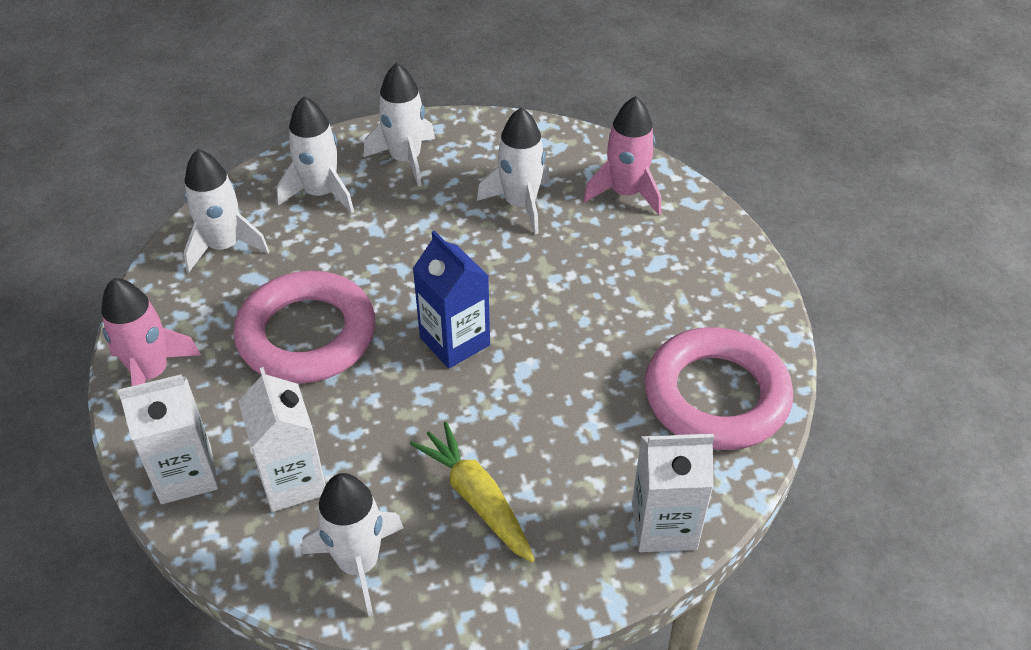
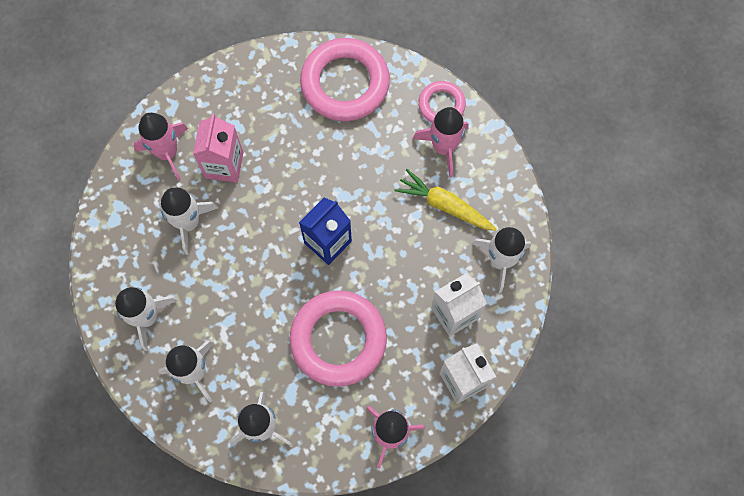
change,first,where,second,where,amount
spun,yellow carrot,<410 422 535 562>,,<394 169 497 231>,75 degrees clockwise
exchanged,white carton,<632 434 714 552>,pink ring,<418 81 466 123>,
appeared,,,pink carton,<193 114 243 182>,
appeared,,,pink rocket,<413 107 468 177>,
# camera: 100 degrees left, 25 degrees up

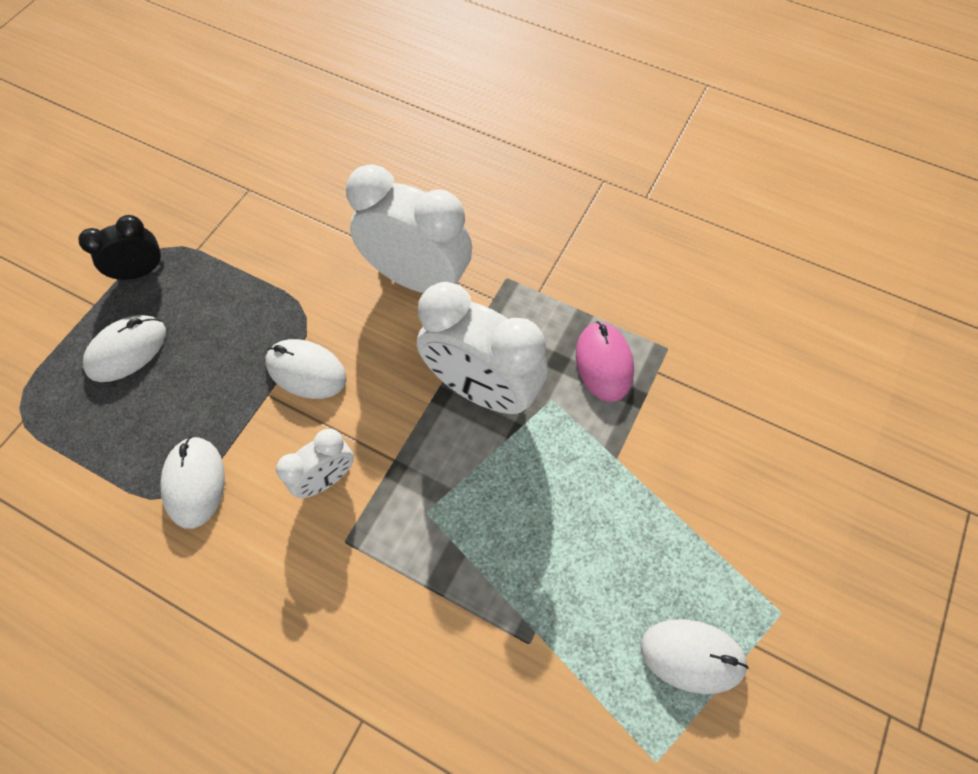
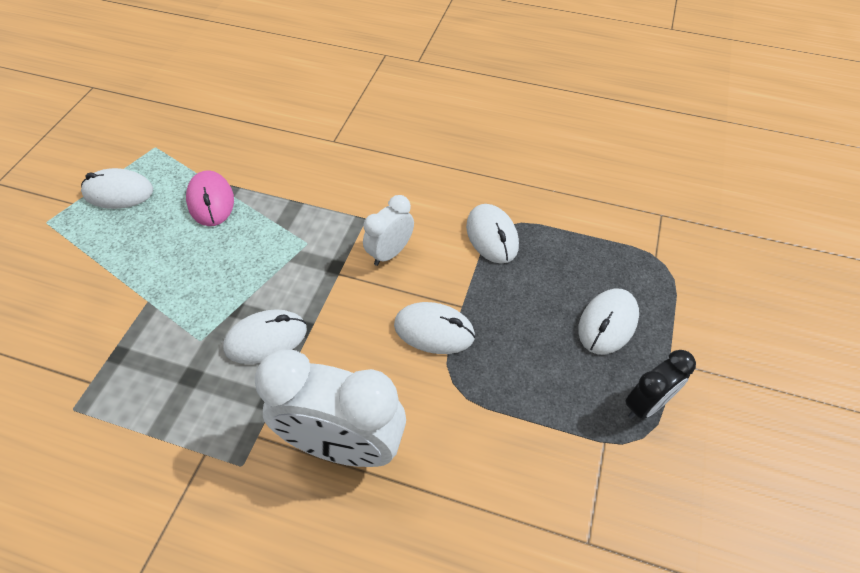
change,first,where,second,where,amount
exchanged,white clock,<417 282 548 414>,white mouse,<223 309 307 364>,
relocated,pink mouse,<576 321 634 402>,,<186 170 234 226>,
# camera: 170 degrees right, 10 degrees down

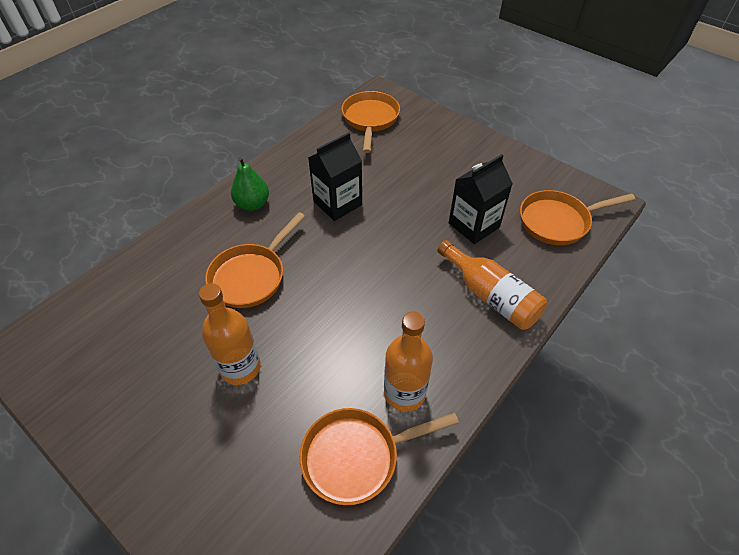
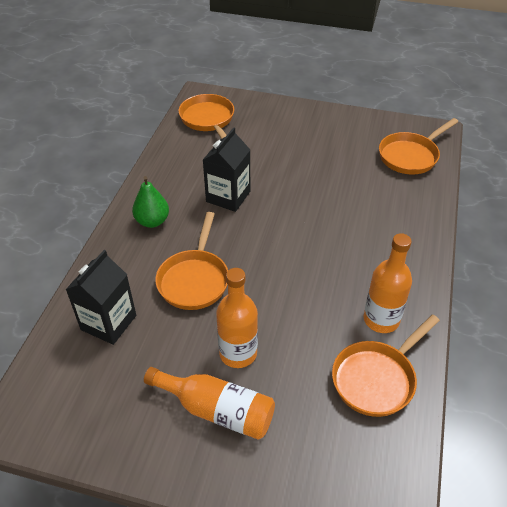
change,first,where,second,where,amount
relocated,orange bottle,<437 240 547 330>,,<144 367 275 440>,
relocated,black carton,<449 154 513 244>,,<65 250 136 345>,
# camera: 25 degrees left, 5 degrees down

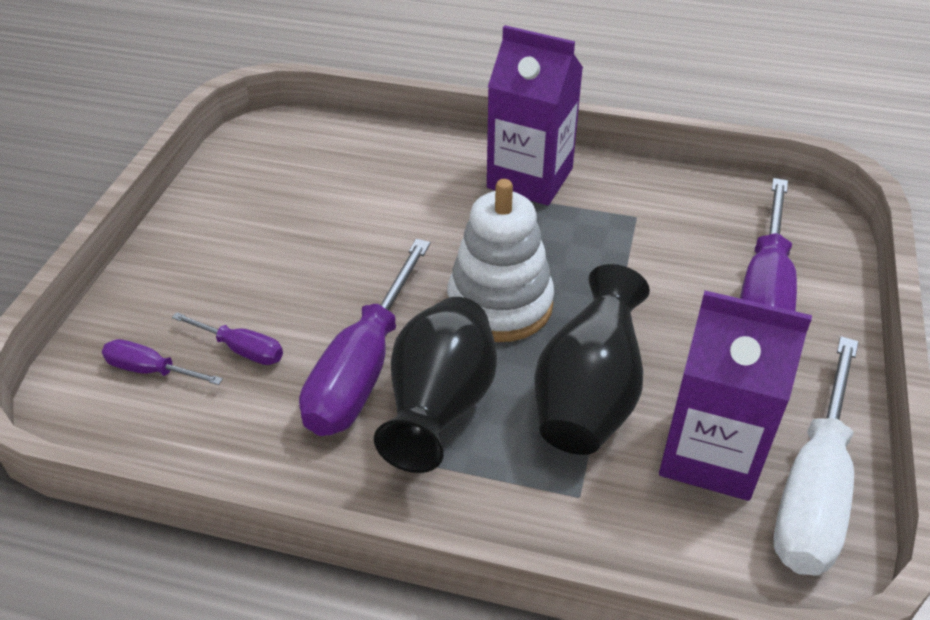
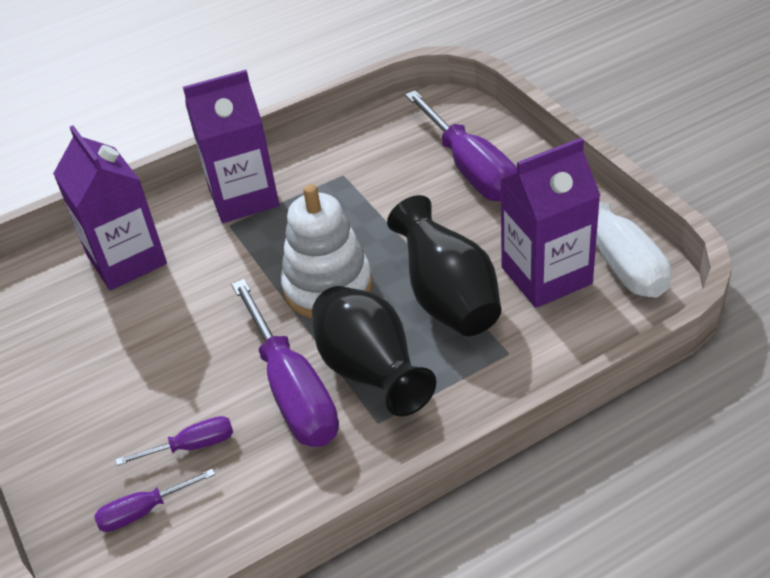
change,first,where,second,where,amount
appeared,,,purple carton,<53 125 167 290>,
# camera: 40 degrees left, 0 degrees up

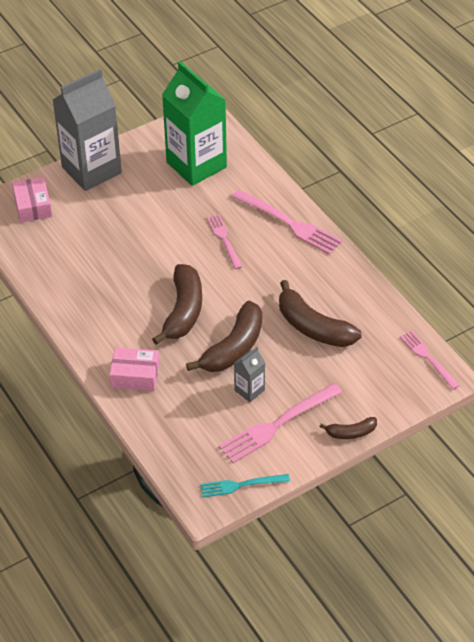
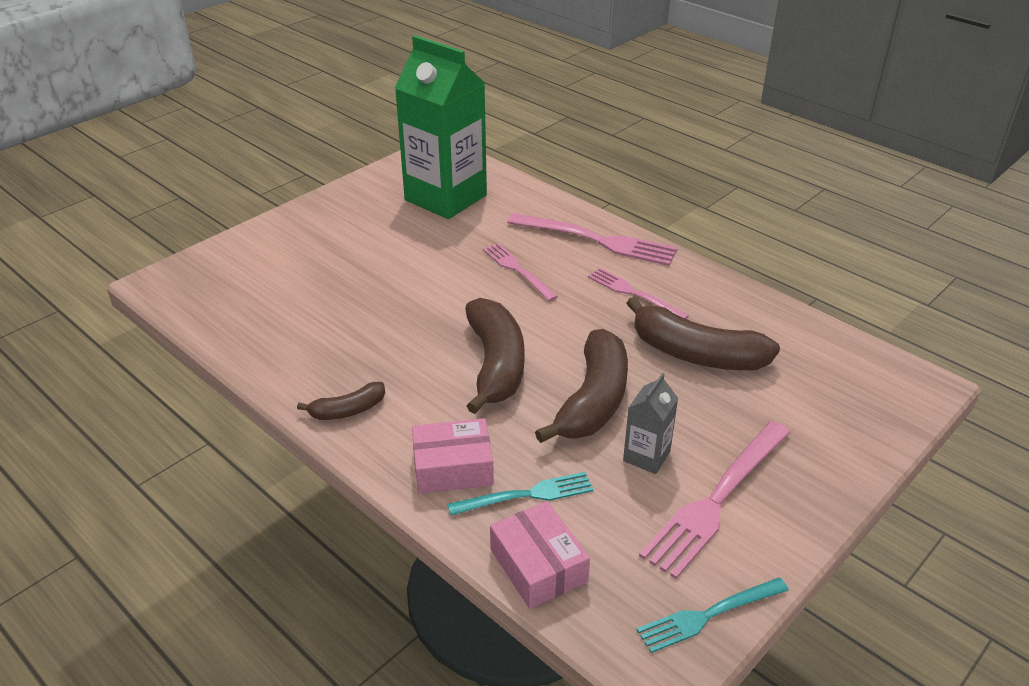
change,first,where,second,where,amount
relocated,pink box,<12 177 52 223>,,<490 501 590 609>,
missing,grey carton,<53 69 122 191>,,,
relocated,brown banana,<320 417 377 439>,,<297 382 385 420>,
relocated,pink fork,<400 330 460 390>,,<588 268 689 319>,
appeared,,,turquoise fork,<447 472 594 516>,
# camera: 15 degrees left, 10 degrees down

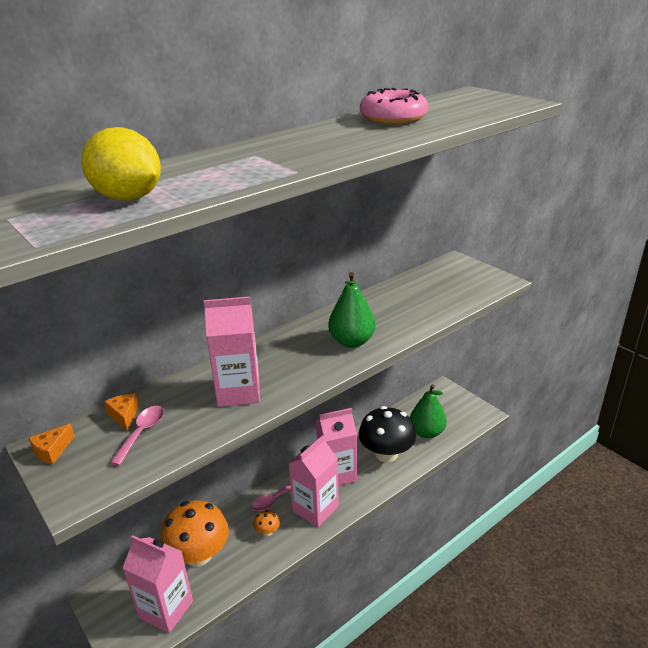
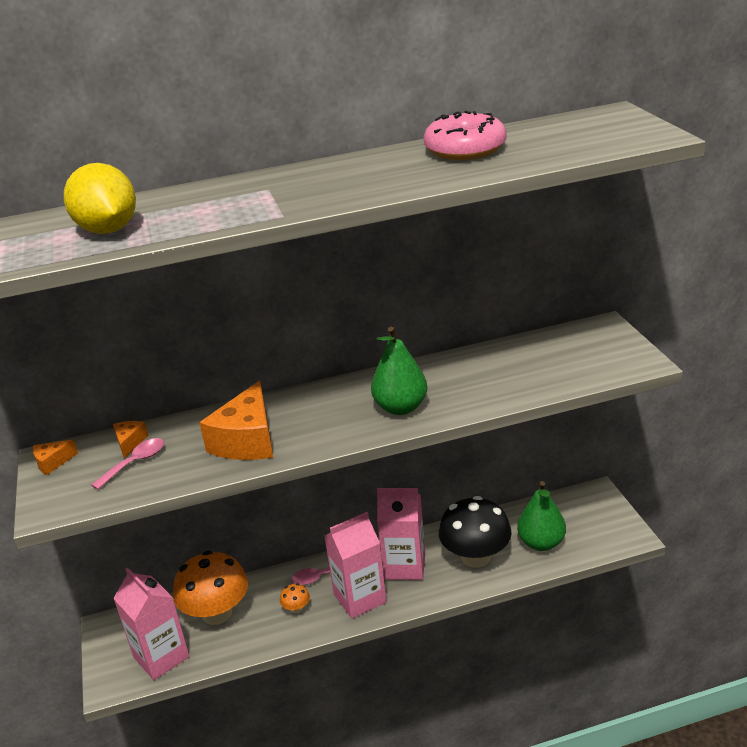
change,first,where,second,where,amount
exchanged,pink carton,<204 297 260 407>,orange cheese,<199 381 273 460>,
# camera: 25 degrees right, 0 degrees up

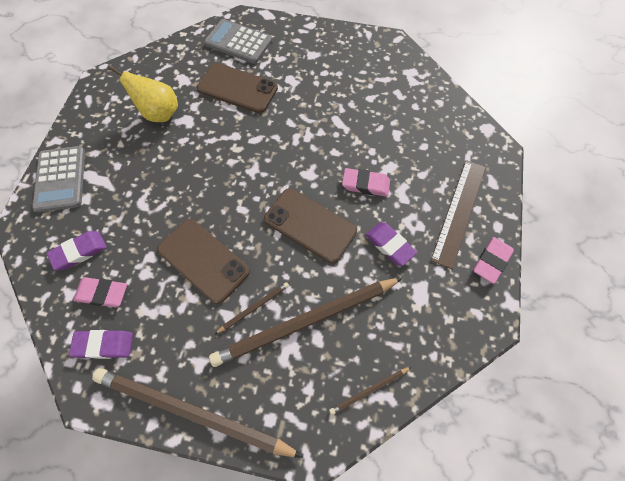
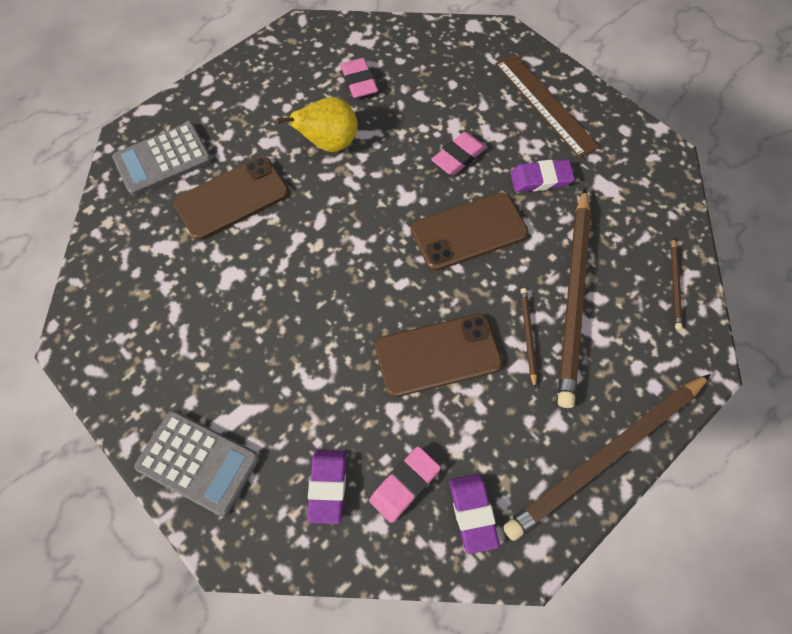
change,first,where,second,where,amount
spun,purple eraser,<69 330 133 359>,,<449 474 500 554>,45 degrees counterclockwise
relocated,yellow pear,<108 66 178 122>,,<276 97 358 152>,
relocated,pink eraser,<473 237 514 284>,,<340 58 378 98>,
# camera: 55 degrees left, 0 degrees up

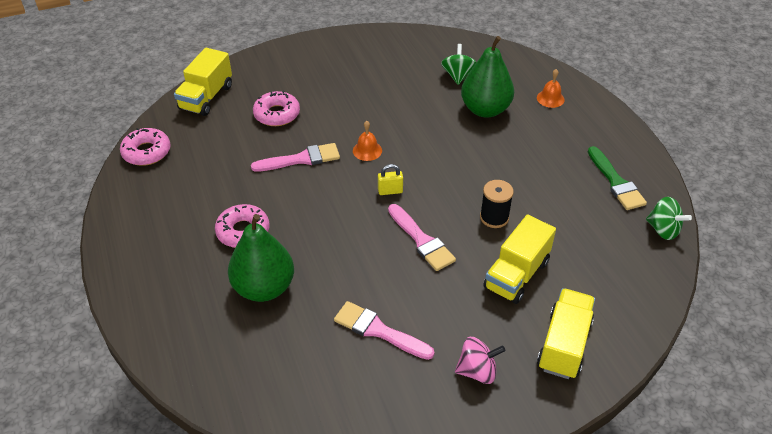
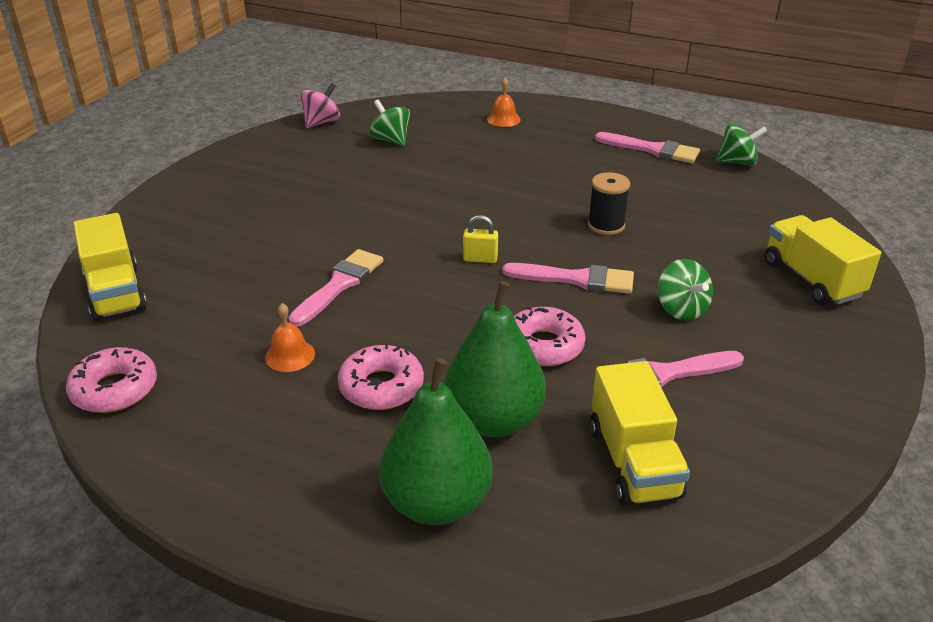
change,first,where,second,where,amount
relocated,pink donut,<253 91 300 126>,,<514 306 586 366>,
relocated,orange bell,<353 121 382 161>,,<265 303 315 372>,
spun,yellow padlock,<378 164 403 195>,,<463 215 498 263>,60 degrees clockwise
relocated,pink spinning top,<455 337 506 384>,,<300 83 340 128>,
relocated,green pear,<461 36 514 118>,,<380 358 493 525>,
relocated,yellow truck,<483 215 556 304>,,<590 361 690 506>,
colour,green brush,<588 146 647 210>,pink brush,<595 132 700 163>,
appeared,,,green spinning top,<658 259 713 321>,
# camera: 45 degrees left, 10 degrees down

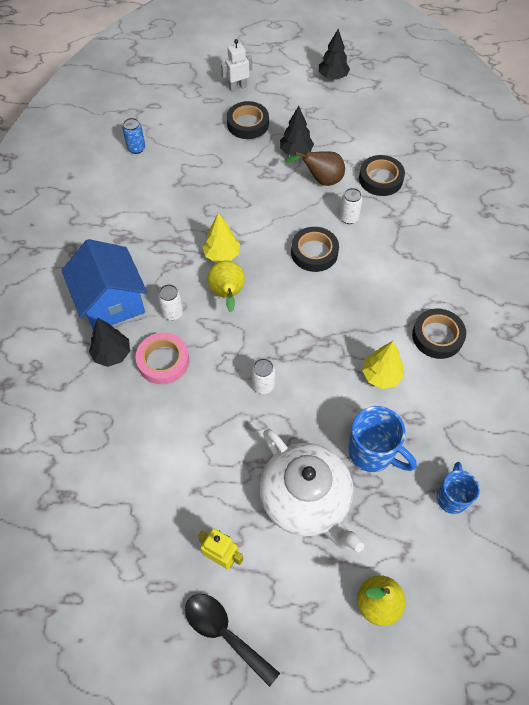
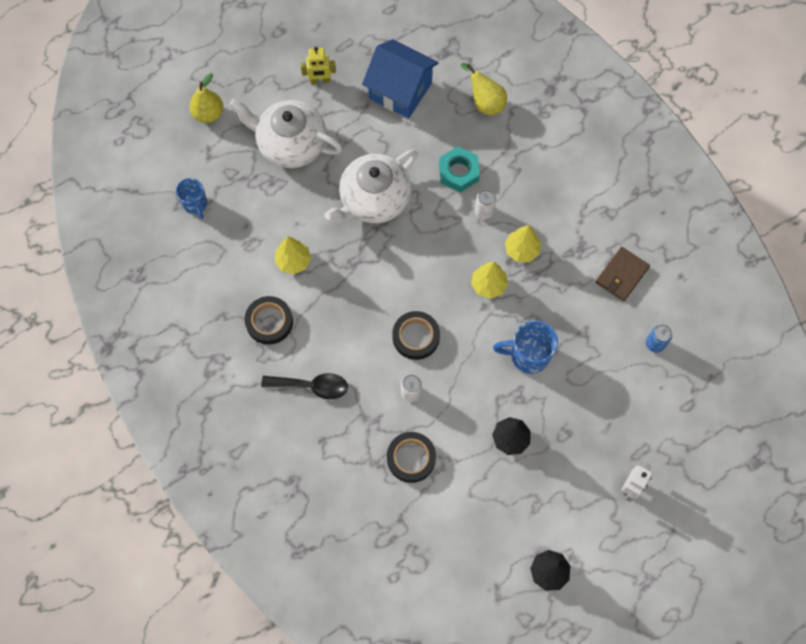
change,first,where,second,where,amount
relocated,blue house,<61 239 147 330>,,<362 39 439 119>,
missing,black tree,<89 318 130 367>,,,
exchanged,pink tape,<136 333 189 384>,turquoise nut,<439 147 480 192>,
relocated,black spoon,<185 594 280 687>,,<261 373 348 399>,
relocated,yellow pear,<207 260 245 312>,,<461 63 507 116>,
missing,black tape,<227 101 269 139>,,,
exchanged,white can,<252 358 275 394>,white teapot,<324 149 418 224>,
missing,brown pear,<285 152 345 186>,,,
relocated,blue mug,<348 406 417 472>,,<493 320 558 374>,
appeared,,,yellow tree,<505 225 541 262>,
appeared,,,brown wallet,<596 247 650 302>,
# camera: 145 degrees right, 10 degrees up

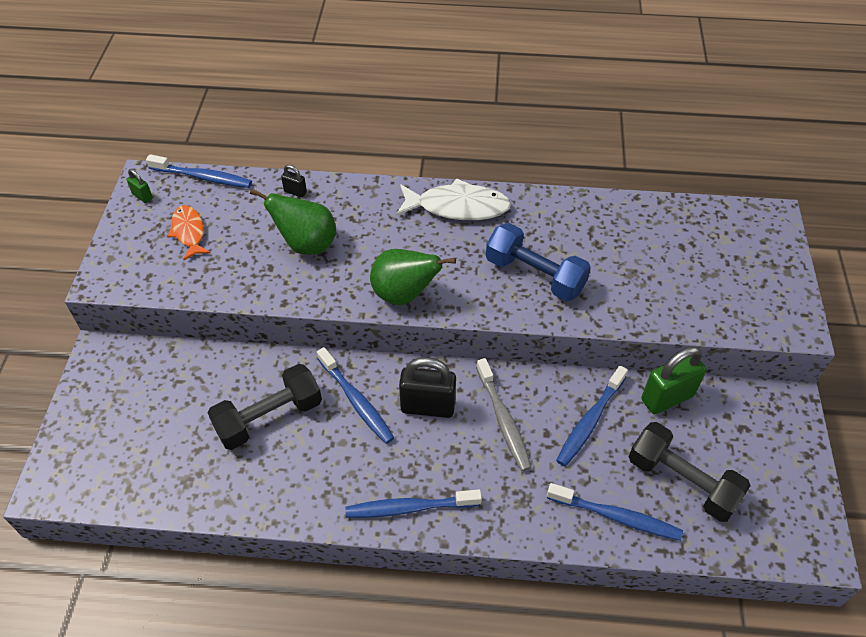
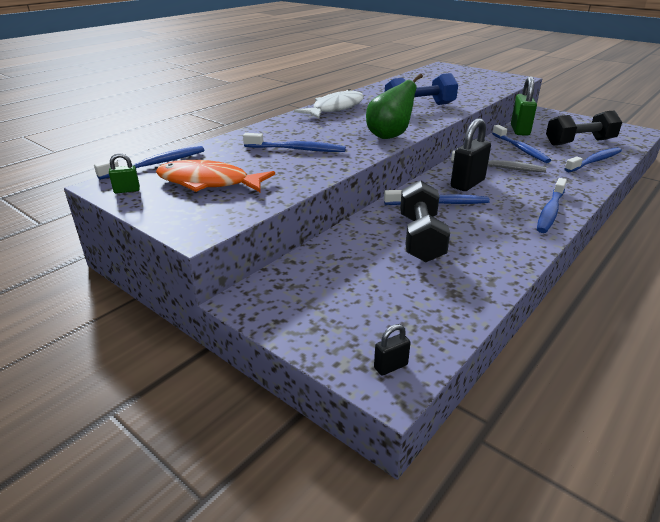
change,first,where,second,where,amount
size,orange fish,<168 205 210 260>,,<156 160 275 192>,x1.60
exchanged,green pear,<250 189 336 255>,blue toothbrush,<243 133 346 152>,
relocated,black padlock,<281 165 307 198>,,<374 324 411 376>,
# camera: 55 degrees left, 20 degrees down

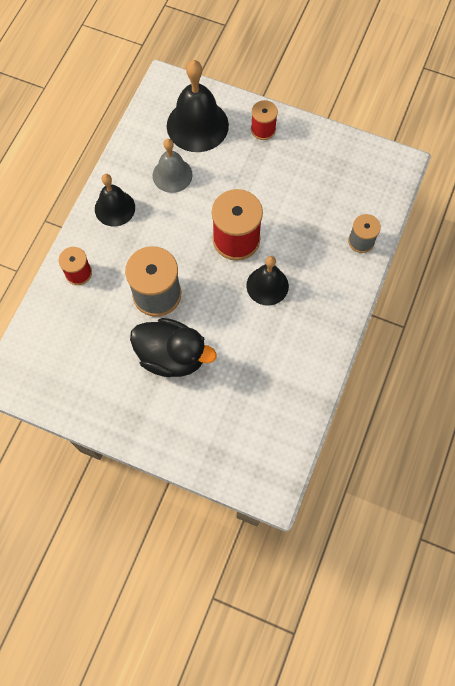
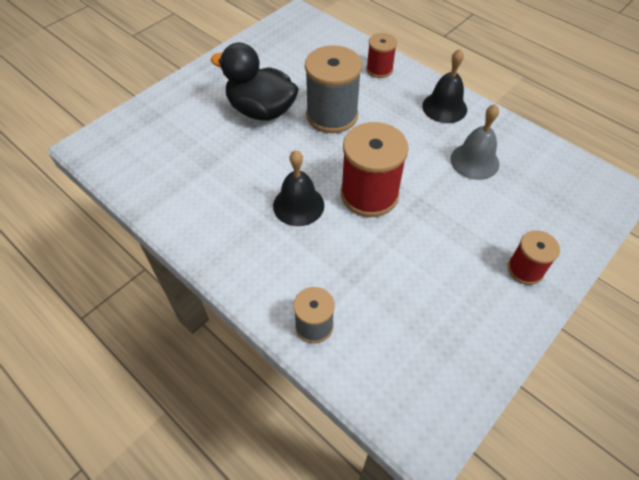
change,first,where,second,where,amount
spun,black duck,<130 318 217 377>,,<211 43 299 121>,75 degrees clockwise
missing,black bell,<167 60 229 152>,,,
# camera: 110 degrees right, 15 degrees down

